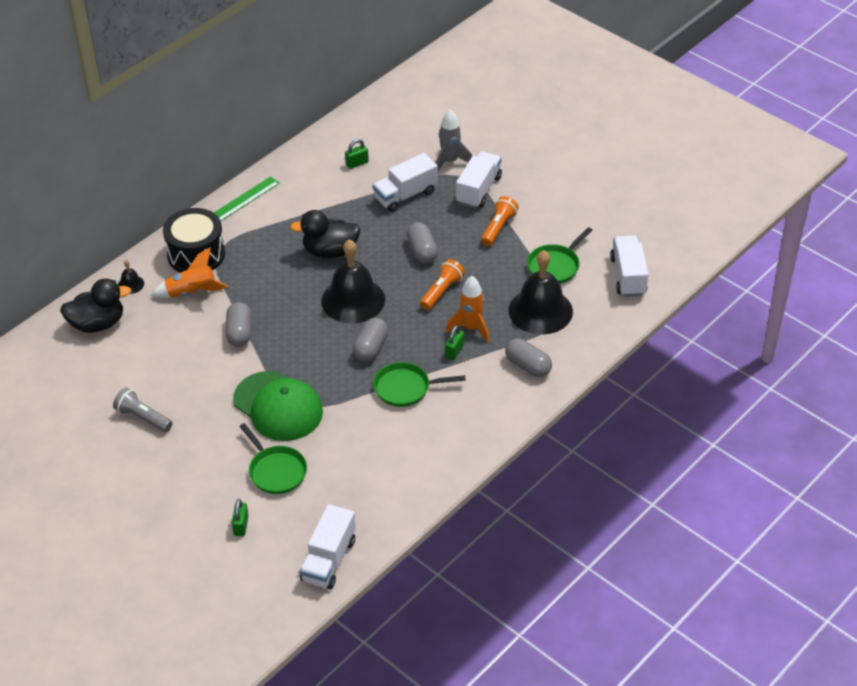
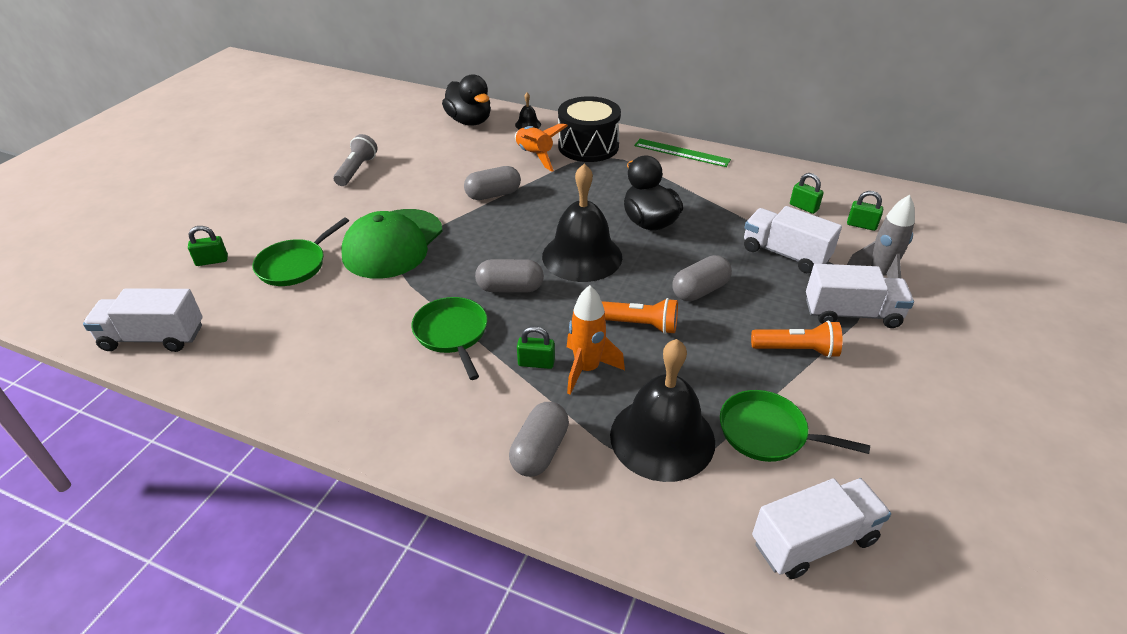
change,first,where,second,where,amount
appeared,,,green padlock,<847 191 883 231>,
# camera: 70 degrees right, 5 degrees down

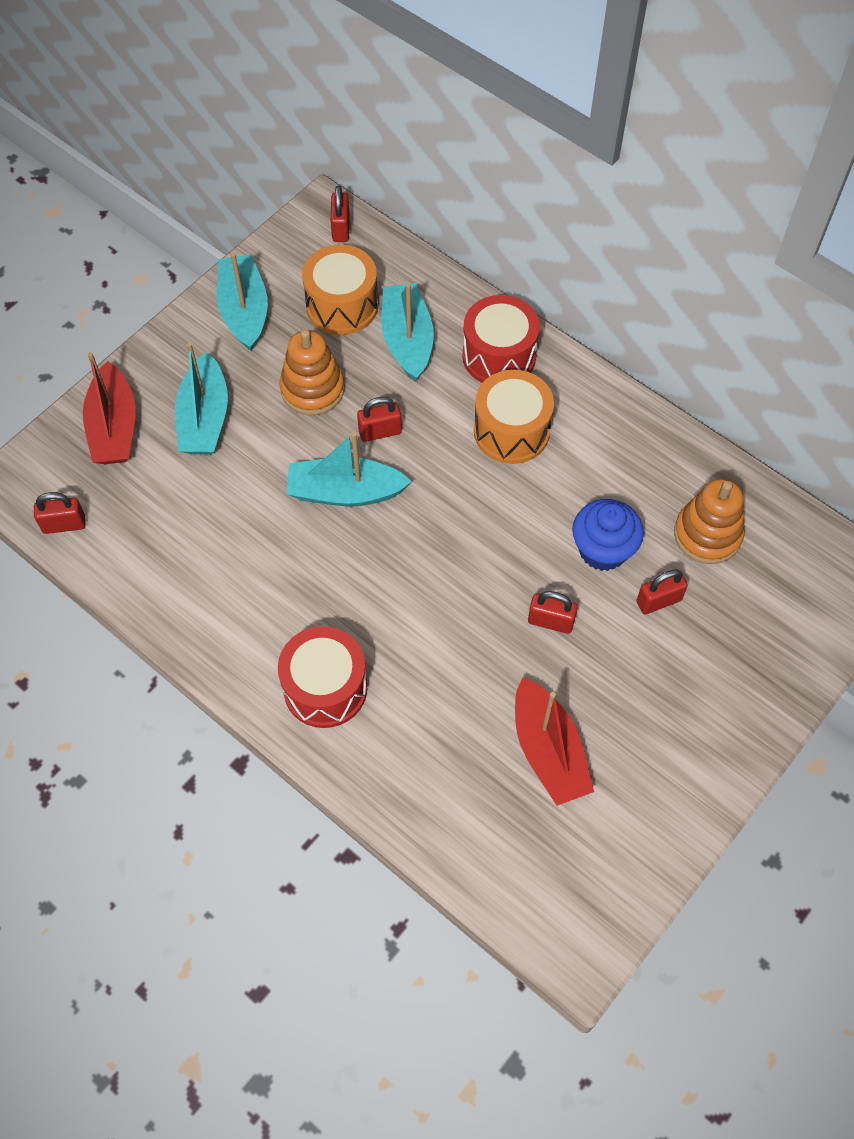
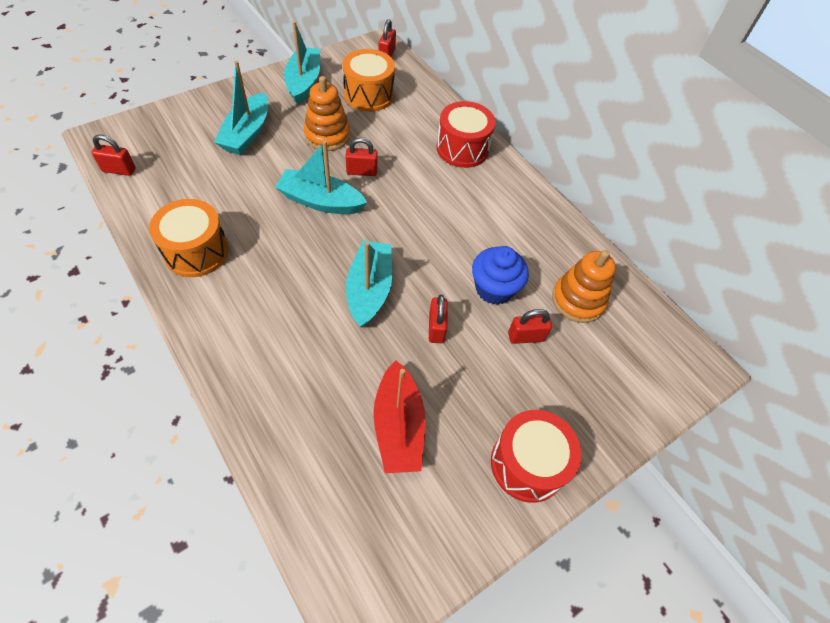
change,first,where,second,where,amount
missing,red boat,<83 352 136 464>,,,
relocated,red drum,<278 626 367 728>,,<491 410 581 503>,
relocated,turquoise boat,<382 283 434 382>,,<346 241 392 328>,
relocated,orange drum,<474 370 554 464>,,<149 199 229 277>,
spun,red padlock,<528 591 578 634>,,<429 295 448 343>,60 degrees clockwise
# camera: 10 degrees right, 5 degrees down

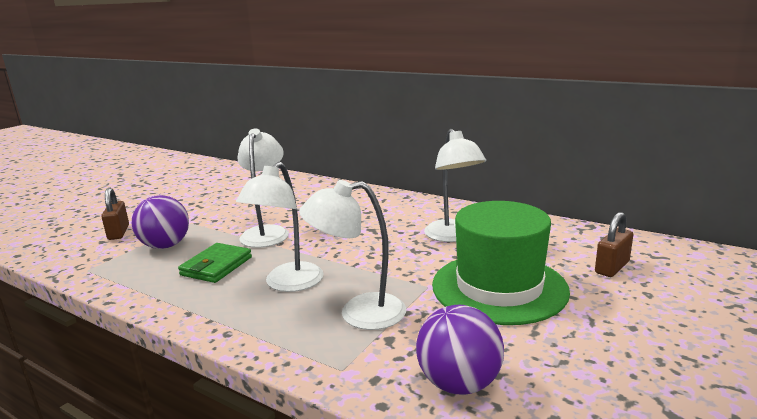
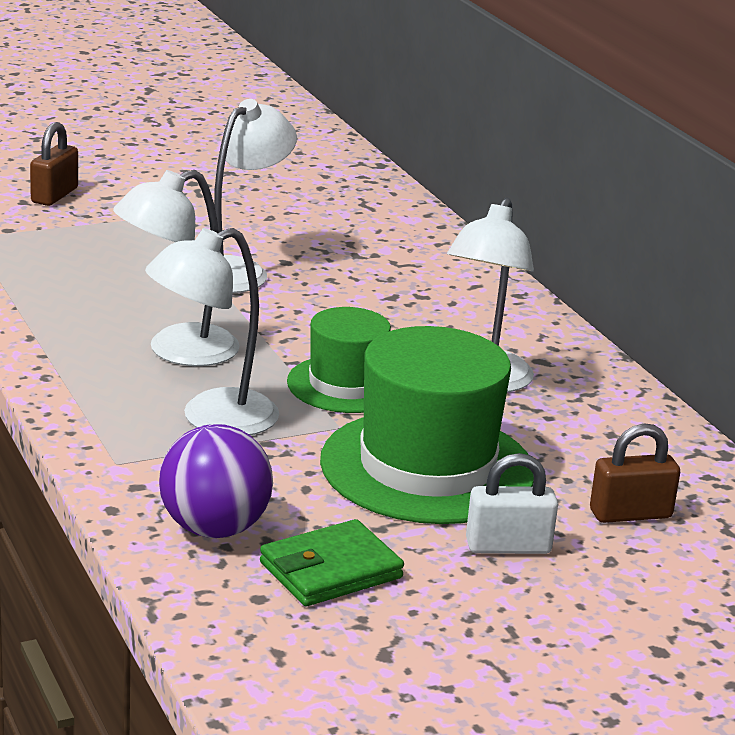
change,first,where,second,where,amount
missing,purple ball,<132 195 189 249>,,,
relocated,green wallet,<178 243 252 283>,,<260 519 404 606>,
spun,white lamp,<299 180 406 330>,,<145 228 279 435>,60 degrees counterclockwise
appeared,,,green hat,<287 307 391 413>,
appeared,,,white padlock,<466 453 558 554>,
# camera: 30 degrees right, 5 degrees up

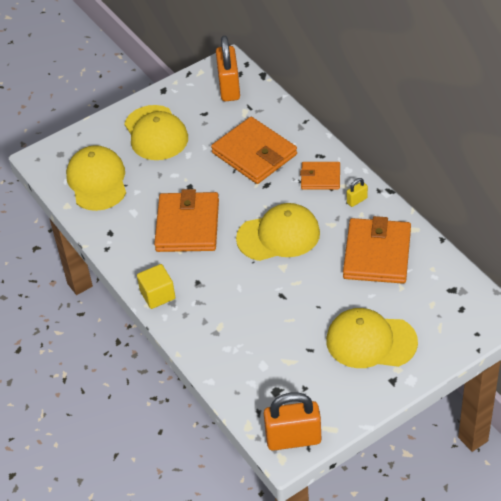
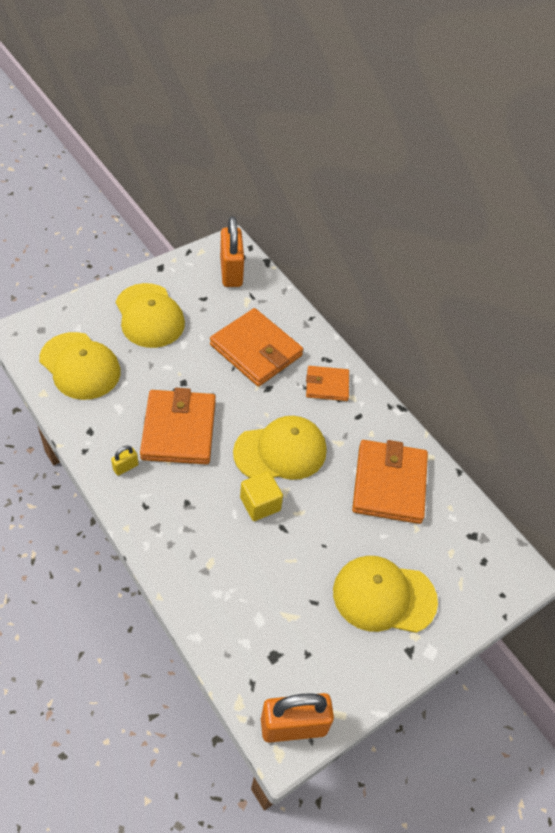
change,first,where,second,where,amount
spun,yellow cap,<66 145 126 211>,,<39 332 121 400>,150 degrees clockwise
relocated,yellow cube,<137 264 176 309>,,<240 471 283 521>,
relocated,yellow padlock,<347 178 368 207>,,<111 445 138 476>,
# camera: 10 degrees left, 5 degrees up

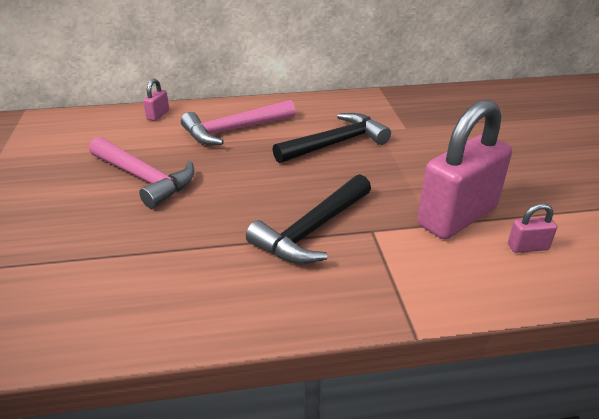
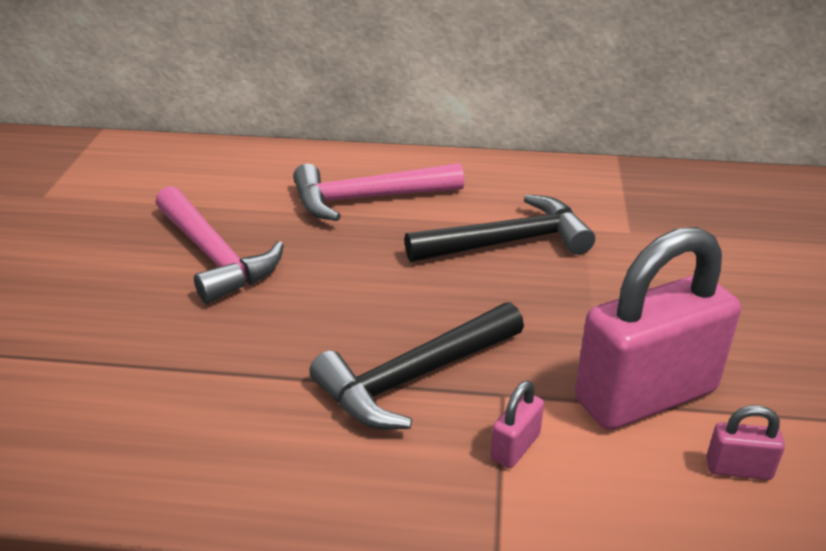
change,first,where,second,where,amount
relocated,pink padlock,<143 79 169 121>,,<490 380 544 468>,
# camera: 15 degrees right, 0 degrees up

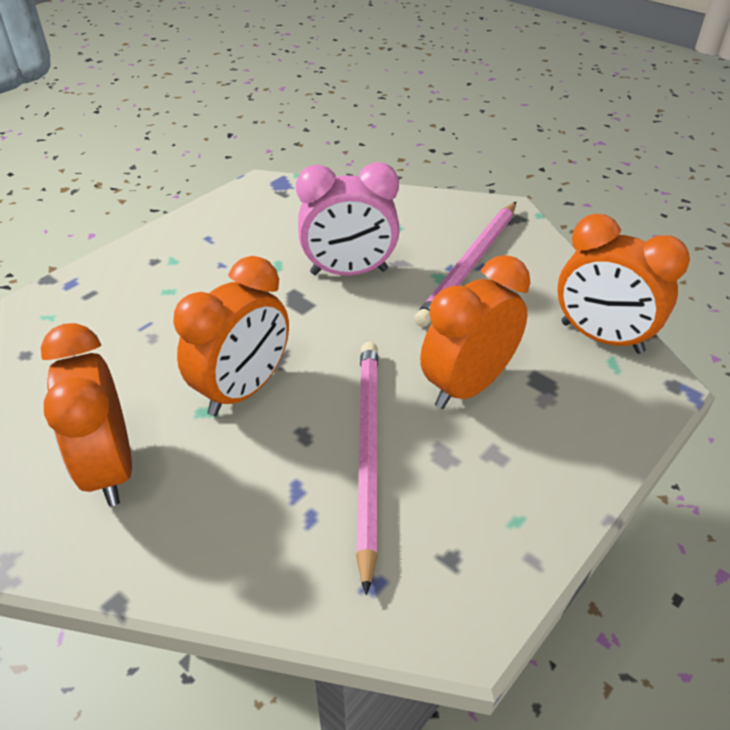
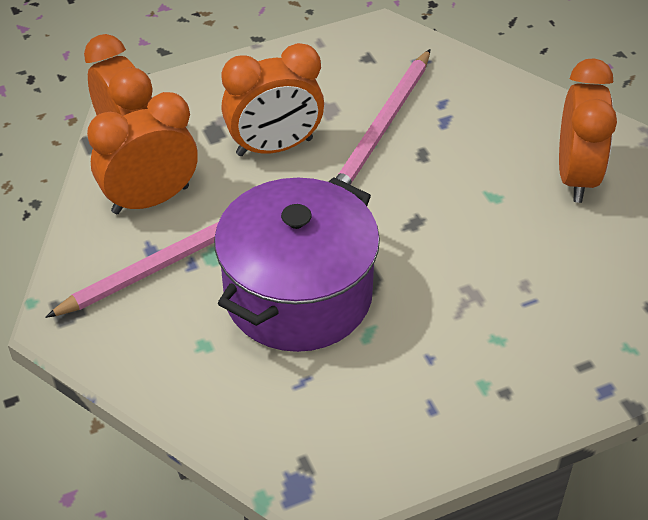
change,first,where,second,where,amount
relocated,orange clock,<173 256 289 416>,,<87 92 198 214>,
exchanged,pink clock,<296 162 400 275>,purple pot,<214 177 380 352>,
# camera: 155 degrees left, 5 degrees up

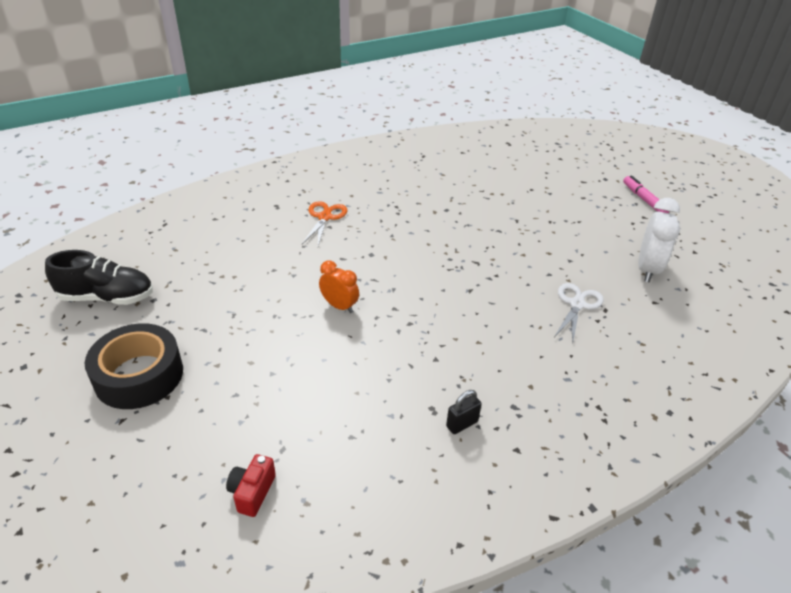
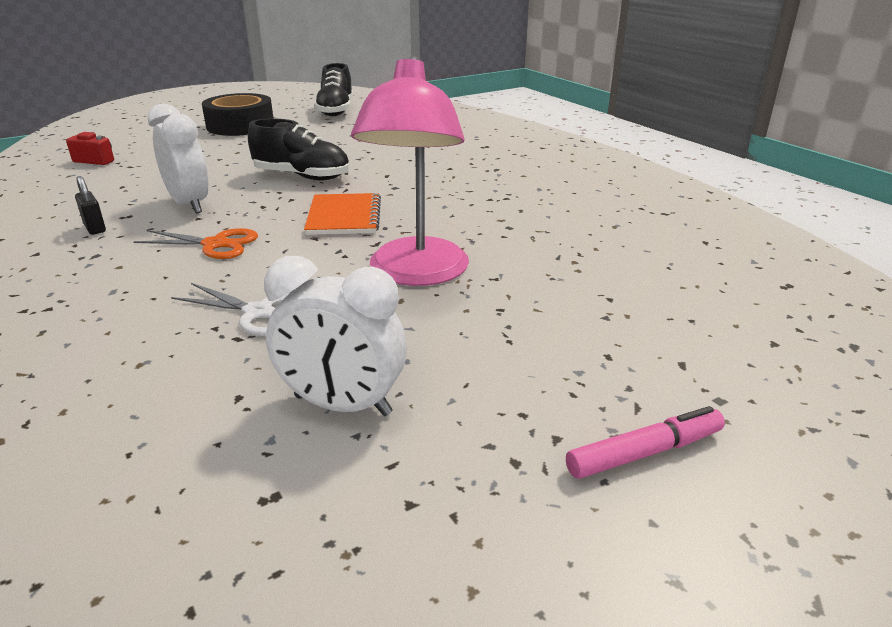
change,first,where,second,where,amount
relocated,orange scissors,<302 201 348 246>,,<133 228 258 259>,
exchanged,orange clock,<319 260 359 313>,black shoe,<248 118 350 180>,
appeared,,,white clock,<148 103 209 214>,
appeared,,,orange notebook,<304 193 381 235>,
appeared,,,pink lamp,<351 56 469 286>,
# camera: 90 degrees right, 10 degrees down

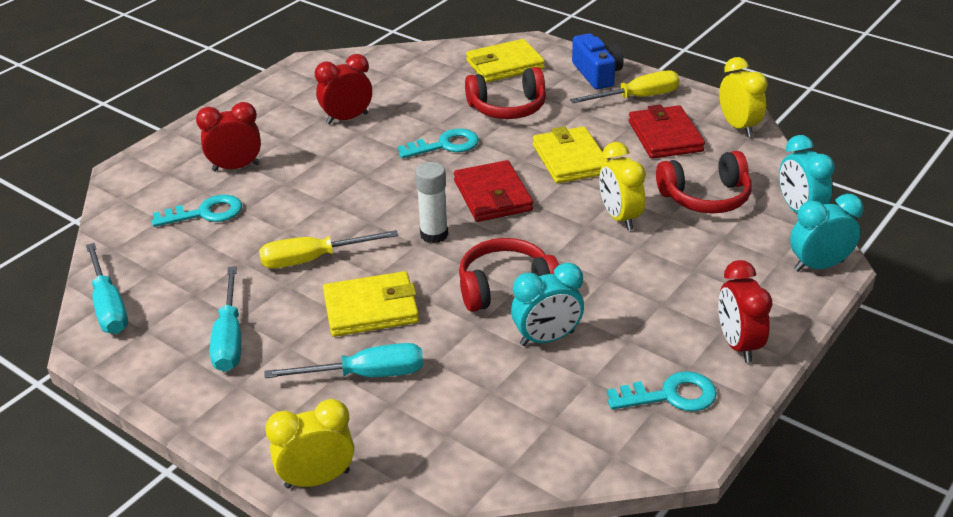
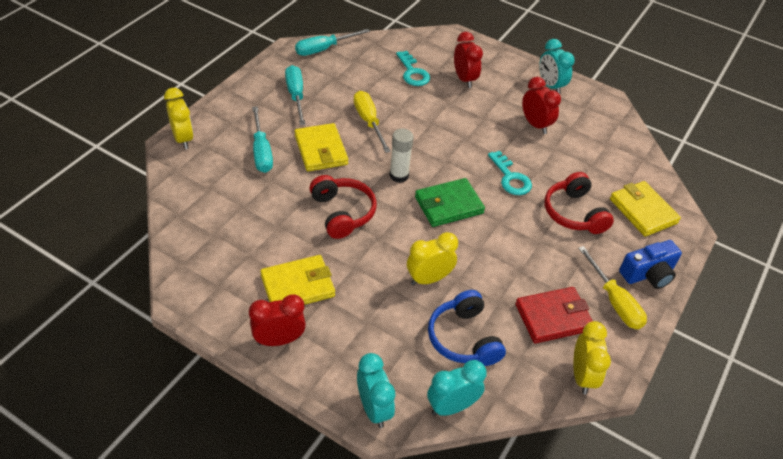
change,first,where,second,where,amount
spun,turquoise screwdriver,<210 266 241 372>,,<285 65 306 125>,90 degrees clockwise
colour,red wallet,<454 160 533 222>,green wallet,<415 178 485 227>,
relocated,turquoise clock,<511 263 584 346>,,<539 39 575 94>,
relocated,yellow wallet,<533 126 608 183>,,<260 255 335 305>,
missing,turquoise key,<607 371 717 411>,,,
colour,red headphones,<656 151 752 214>,blue headphones,<428 290 506 366>,
spun,yellow clock,<719 57 768 137>,,<573 321 611 395>,60 degrees counterclockwise
# camera: 80 degrees right, 10 degrees up

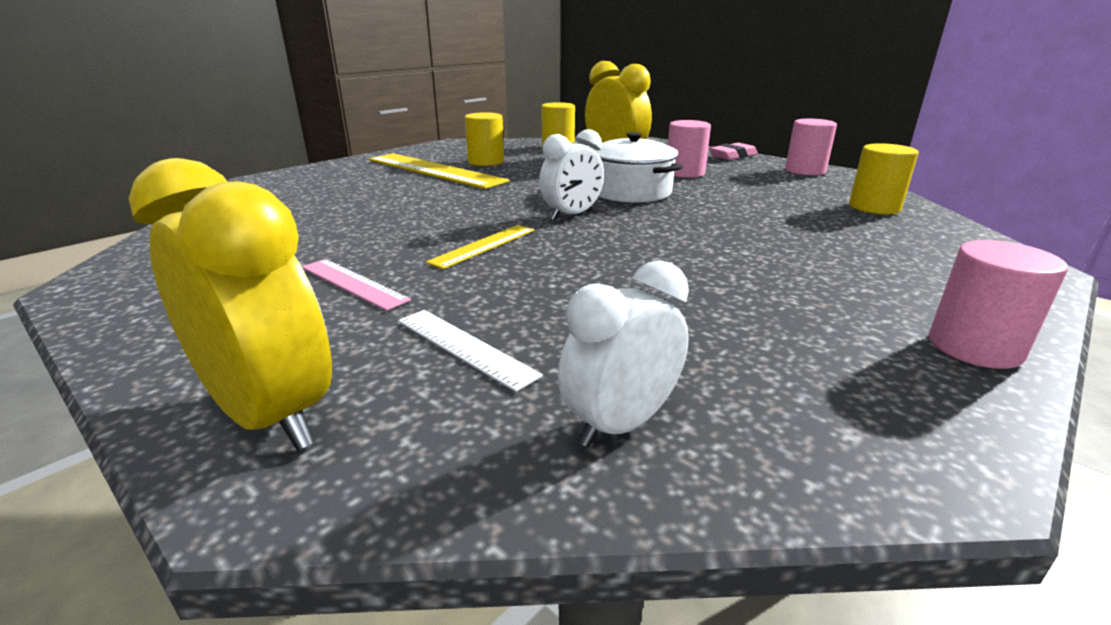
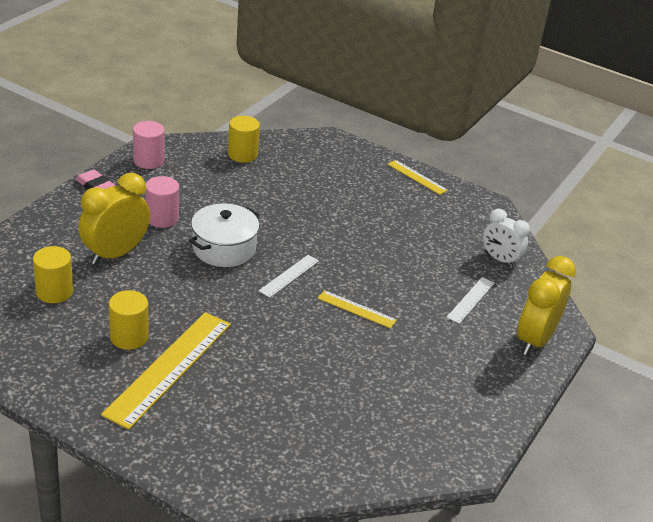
change,first,where,second,where,amount
missing,pink ruler,<302 259 411 311>,,,
exchanged,white clock,<539 129 604 221>,white ruler,<259 255 319 298>,
exchanged,pink cylinder,<929 240 1068 369>,yellow ruler,<387 160 448 195>,
# camera: 105 degrees left, 10 degrees up

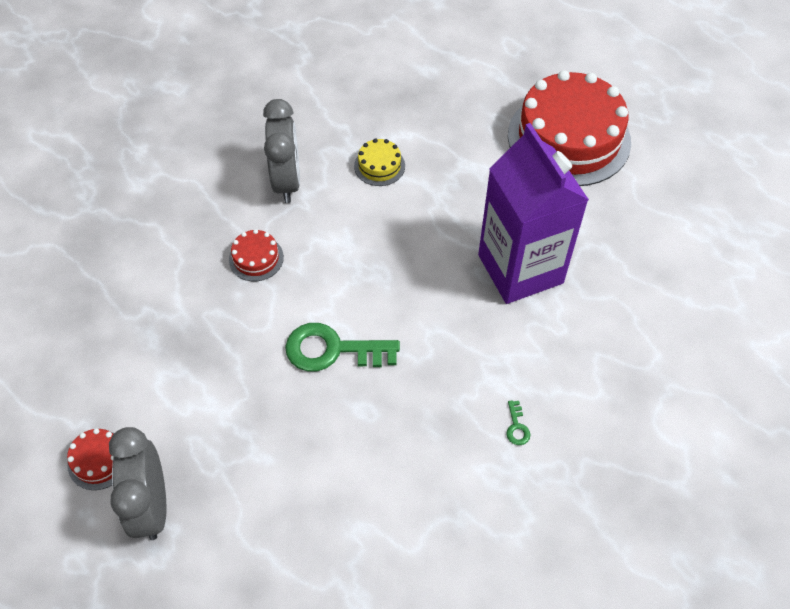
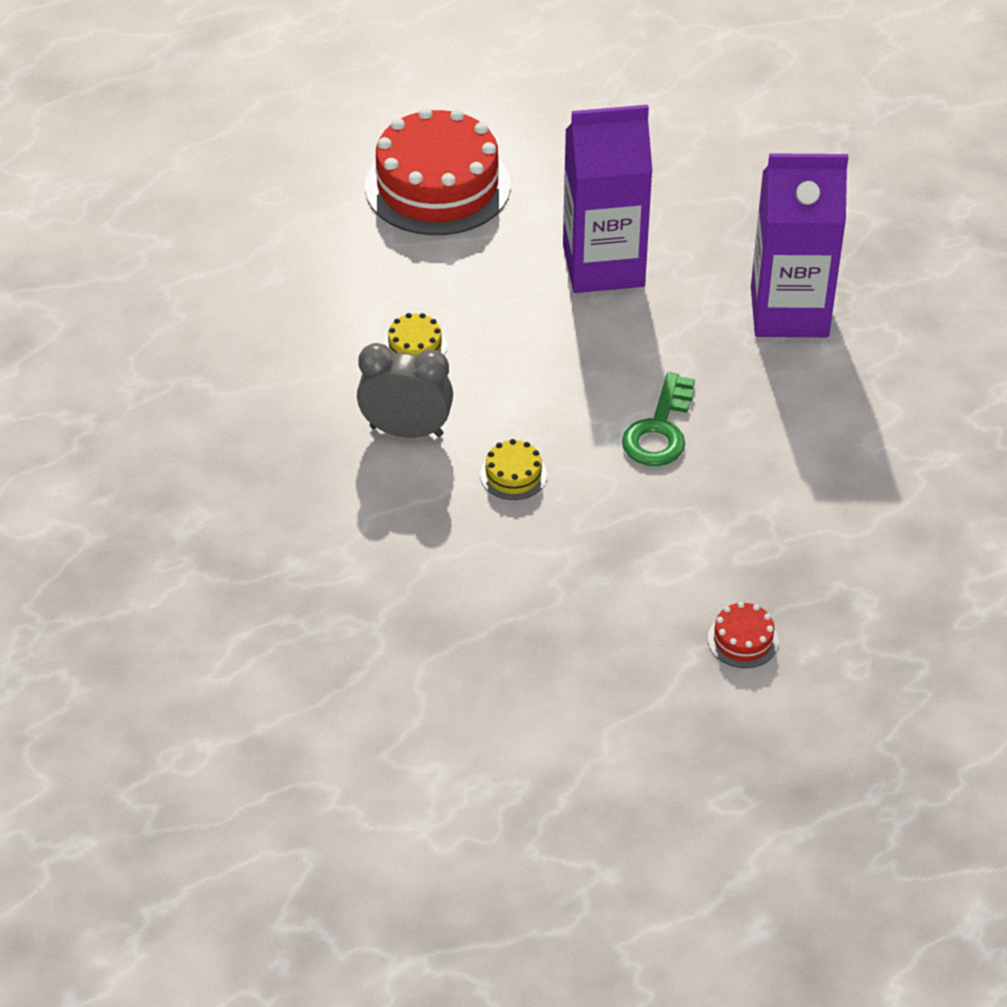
change,first,where,second,where,amount
missing,grey clock,<109 427 166 540>,,,
colour,red cake,<229 229 284 281>,yellow cake,<480 439 547 500>,
exchanged,green key,<506 401 531 445>,purple carton,<751 153 848 337>,
# camera: 75 degrees left, 10 degrees down

